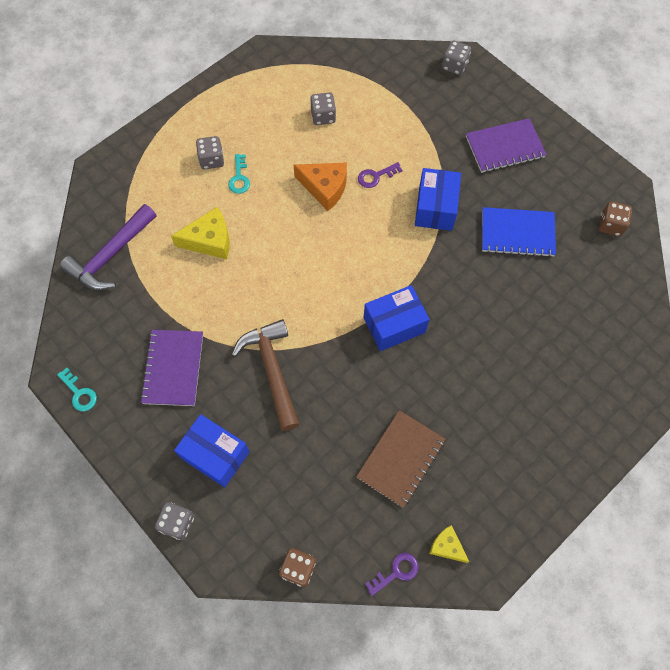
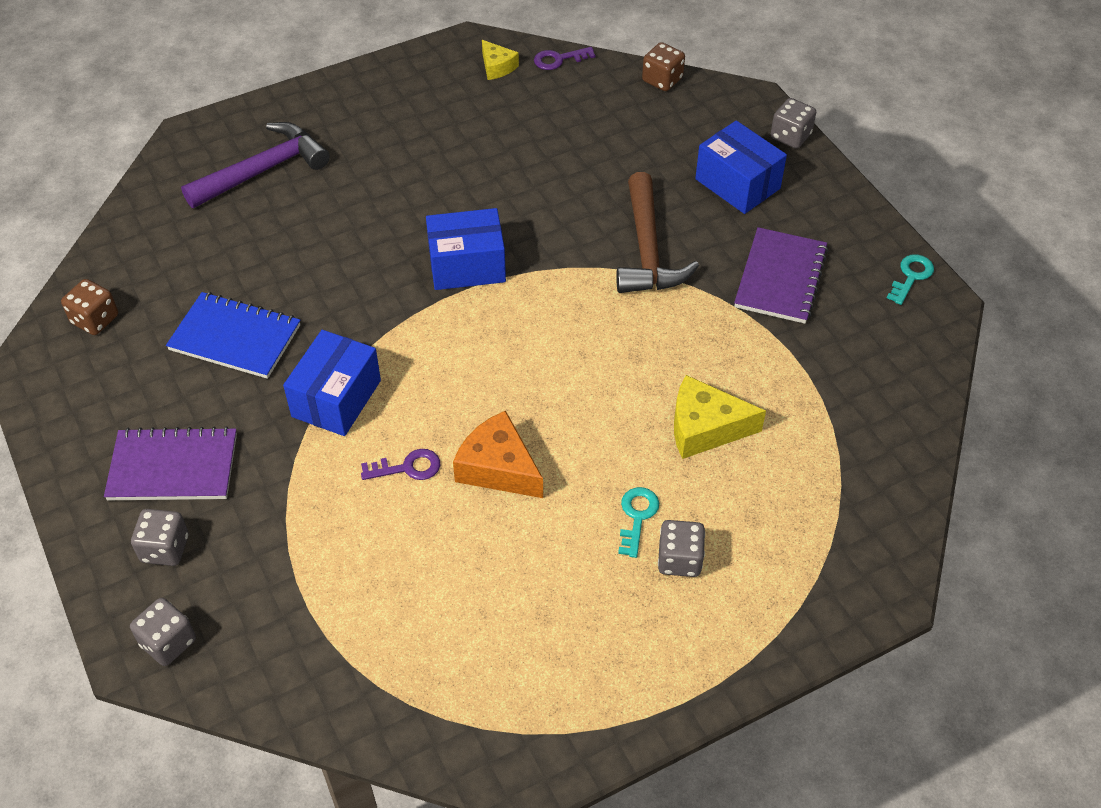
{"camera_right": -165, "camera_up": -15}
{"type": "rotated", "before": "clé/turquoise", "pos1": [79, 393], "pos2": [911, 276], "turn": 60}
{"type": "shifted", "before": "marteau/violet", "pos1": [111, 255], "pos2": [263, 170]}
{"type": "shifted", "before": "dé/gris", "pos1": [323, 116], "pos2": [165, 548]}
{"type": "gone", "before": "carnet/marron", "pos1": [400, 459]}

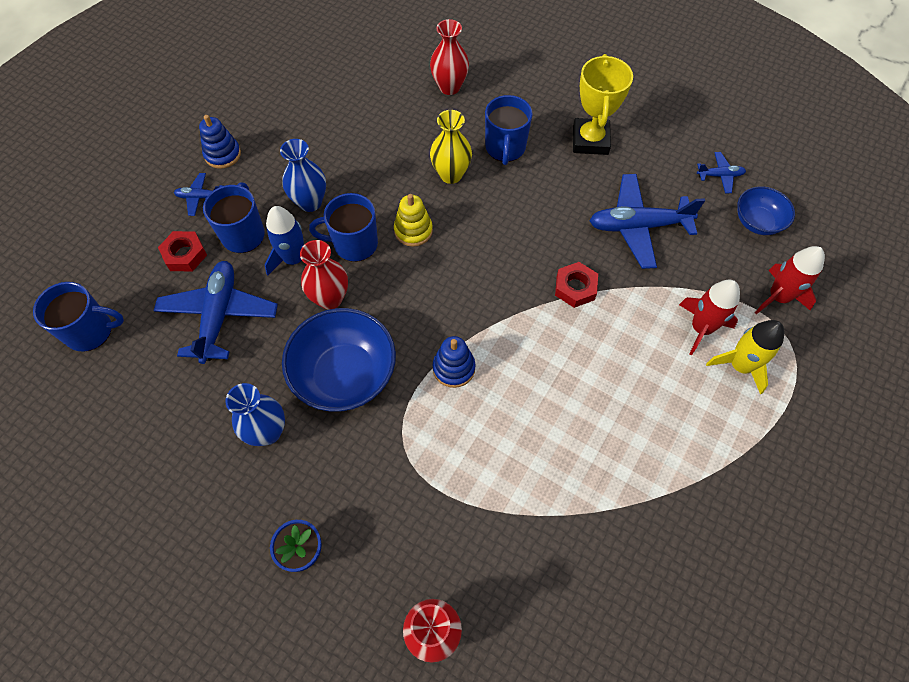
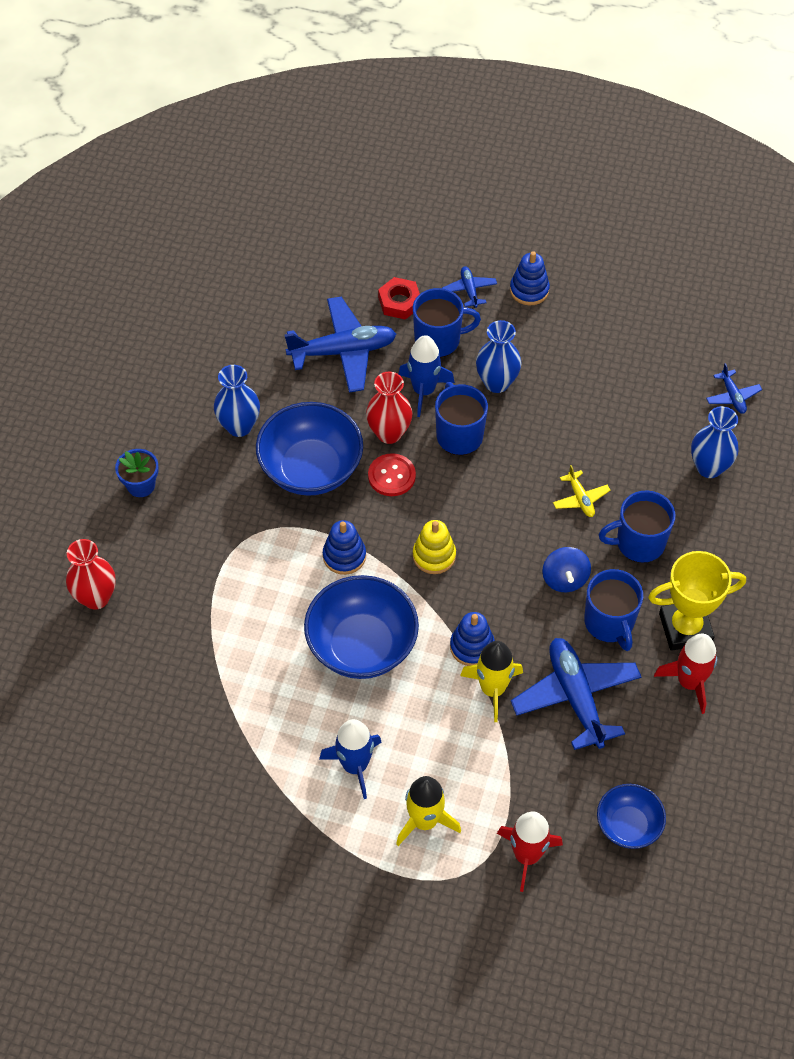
{"camera_right": 75, "camera_up": -5}
{"type": "shifted", "before": "tasse/bleu", "pos1": [91, 331], "pos2": [609, 623]}
{"type": "shifted", "before": "jouet à empiler/jaune", "pos1": [413, 230], "pos2": [434, 556]}
{"type": "repainted", "before": "vase/rouge", "after": "vase/bleu", "pos1": [449, 87], "pos2": [709, 467]}
{"type": "swapped", "before": "vase/jaune", "after": "avion/jaune", "pos1": [451, 174], "pos2": [580, 499]}
{"type": "swapped", "before": "écrou/rouge", "after": "jouet à empiler/bleu", "pos1": [575, 288], "pos2": [472, 647]}
{"type": "shifted", "before": "fusée/rouge", "pos1": [701, 328], "pos2": [689, 682]}
{"type": "shifted", "before": "avion/bleu", "pos1": [720, 176], "pos2": [732, 396]}
{"type": "new", "after": "bol/bleu", "pos2": [362, 645]}
{"type": "new", "after": "fusée/bleu", "pos2": [355, 766]}
{"type": "new", "after": "bouton/rouge", "pos2": [391, 476]}
{"type": "new", "after": "fusée/jaune", "pos2": [492, 689]}
{"type": "new", "after": "toupie/bleu", "pos2": [564, 579]}

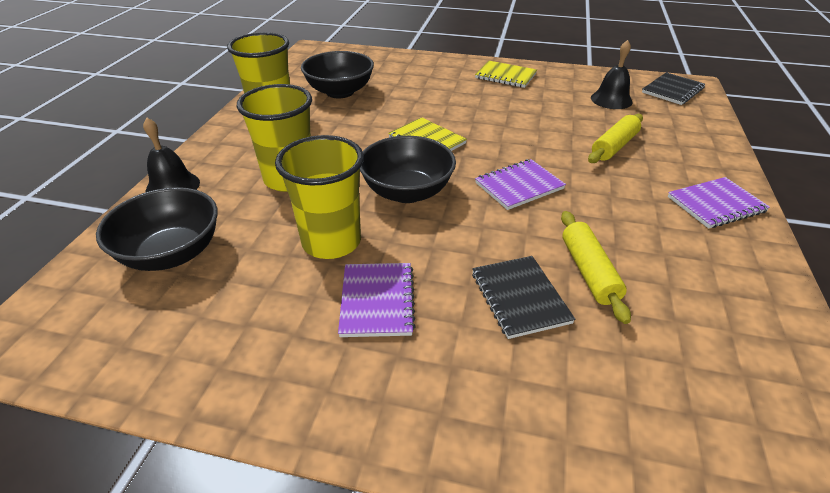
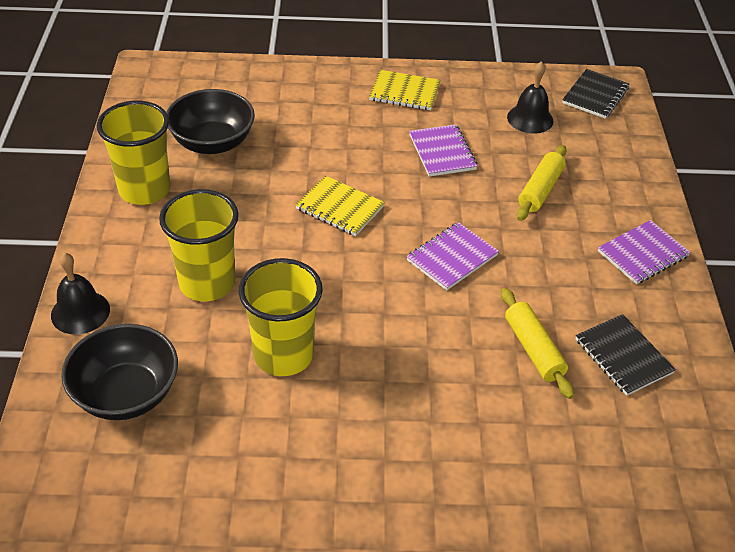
{"camera_right": -15, "camera_up": 5}
{"type": "shifted", "before": "carnet/violet", "pos1": [377, 301], "pos2": [442, 152]}
{"type": "gone", "before": "bol/noir", "pos1": [407, 192]}
{"type": "shifted", "before": "carnet/noir", "pos1": [520, 297], "pos2": [623, 356]}

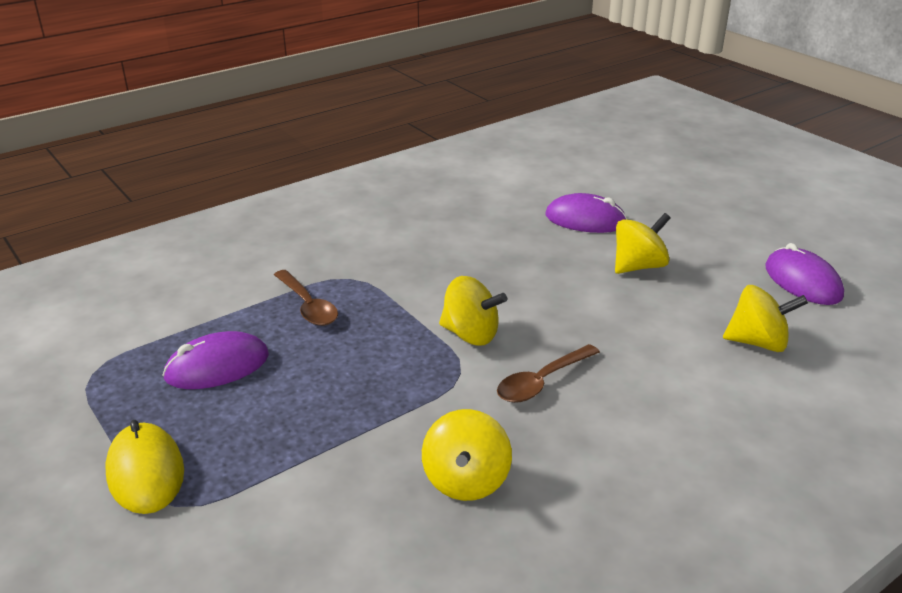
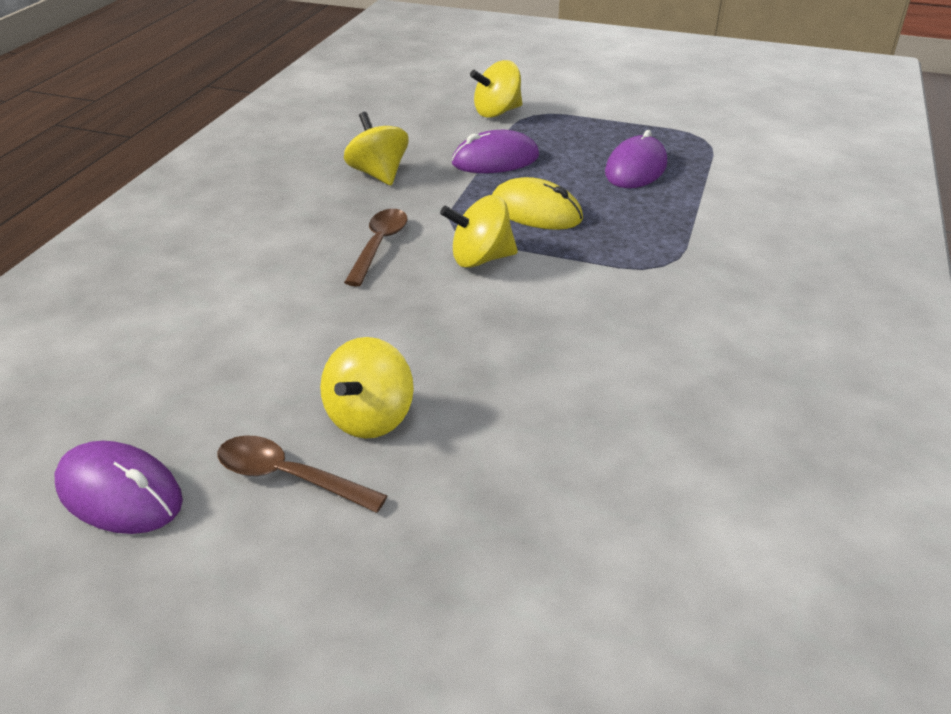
{"camera_right": 145, "camera_up": 5}
{"type": "shifted", "before": "souris/jaune", "pos1": [145, 472], "pos2": [536, 211]}
{"type": "shifted", "before": "cuillère/marron", "pos1": [307, 306], "pos2": [289, 477]}
{"type": "shifted", "before": "souris/violet", "pos1": [585, 220], "pos2": [495, 160]}
{"type": "shifted", "before": "toupie/jaune", "pos1": [757, 342], "pos2": [497, 112]}

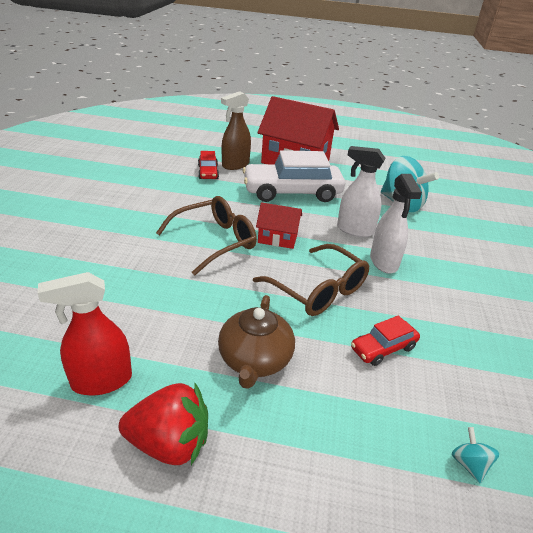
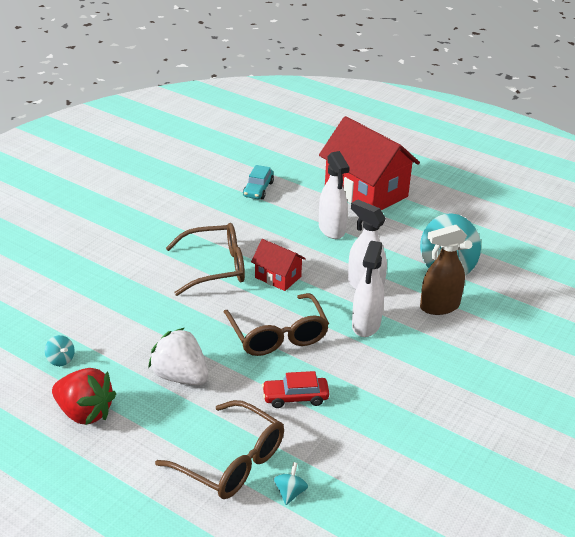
{"camera_right": 25, "camera_up": 0}
{"type": "swapped", "before": "vaporisateur/rouge", "after": "toupie/turquoise", "pos1": [101, 381], "pos2": [61, 360]}
{"type": "repainted", "before": "voiture/rouge", "after": "voiture/turquoise", "pos1": [208, 172], "pos2": [258, 189]}
{"type": "swapped", "before": "théière/marron", "after": "fraise/blanc", "pos1": [255, 360], "pos2": [180, 376]}
{"type": "shifted", "before": "vaporisateur/marron", "pos1": [235, 165], "pos2": [439, 306]}
{"type": "swapped", "before": "voiture/blanc", "after": "vaporisateur/blanc", "pos1": [292, 192], "pos2": [331, 229]}
{"type": "new", "after": "lunettes/marron", "pos2": [230, 461]}

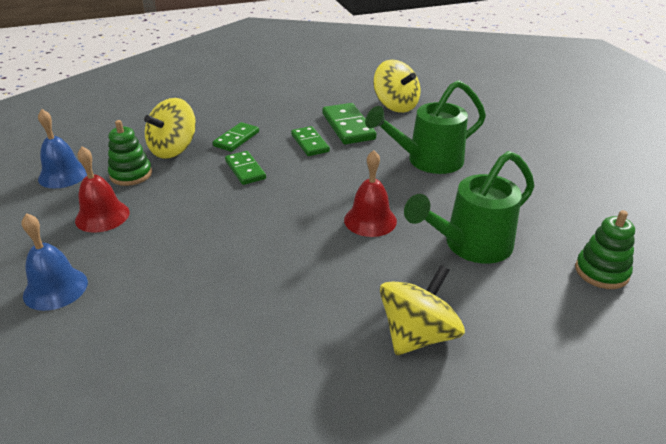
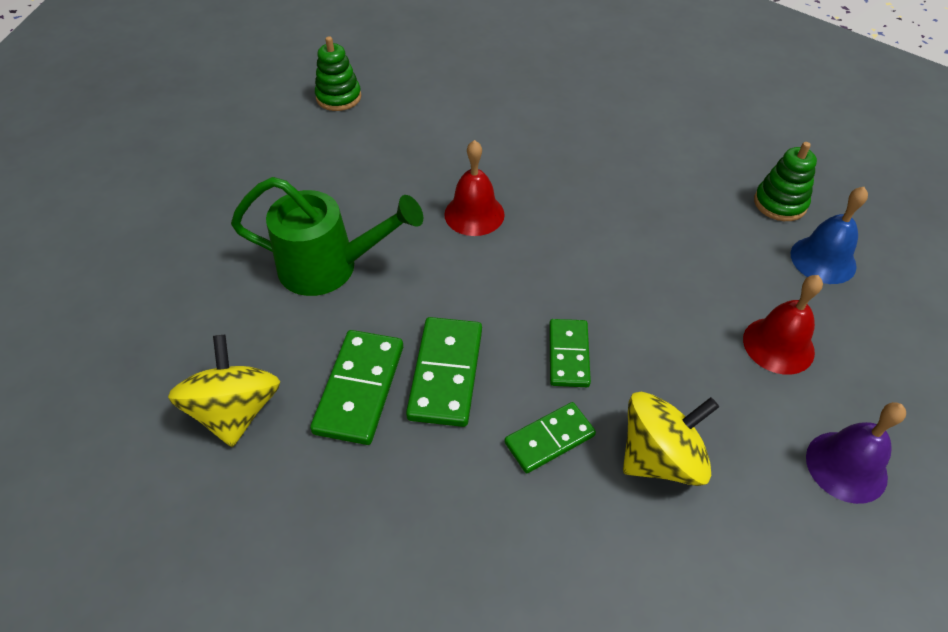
{"camera_right": -150, "camera_up": 15}
{"type": "repainted", "before": "cloche/bleu", "after": "cloche/violet", "pos1": [63, 175], "pos2": [846, 466]}
{"type": "shifted", "before": "jouet à empiler/vert", "pos1": [131, 174], "pos2": [780, 203]}
{"type": "scaled", "before": "domino/vert", "pos1": [310, 143], "pos2": [445, 373], "scale": 1.51}
{"type": "gone", "before": "toupie/jaune", "pos1": [418, 335]}
{"type": "gone", "before": "arrosoir/vert", "pos1": [470, 245]}

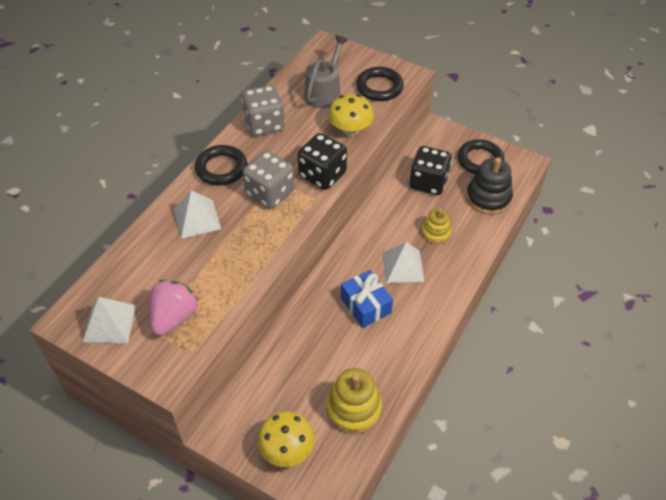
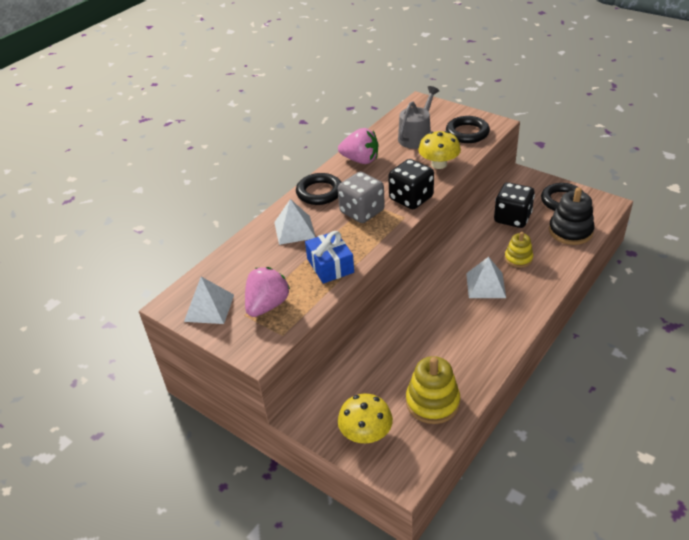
{"camera_right": 10, "camera_up": -10}
{"type": "swapped", "before": "dé/gris", "after": "fraise/rose", "pos1": [264, 124], "pos2": [360, 160]}
{"type": "shifted", "before": "cadeau/bleu", "pos1": [365, 305], "pos2": [330, 266]}

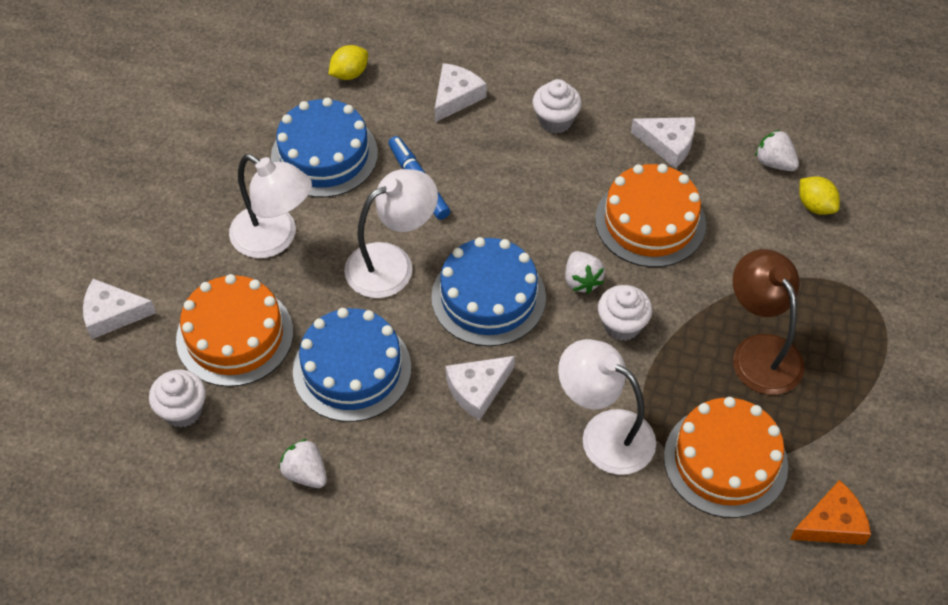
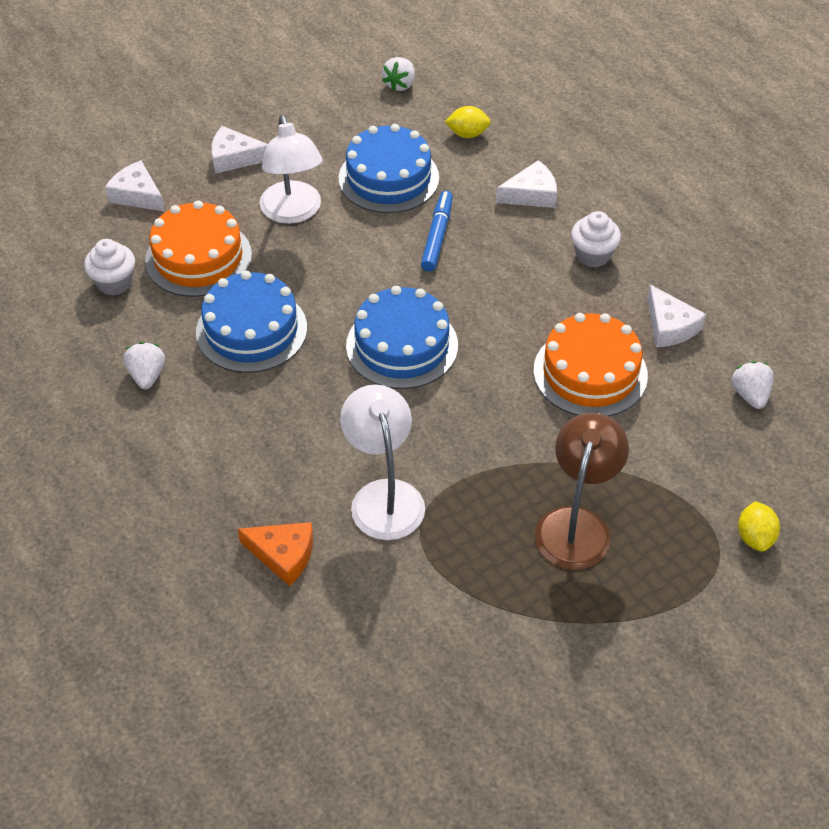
{"camera_right": 40, "camera_up": -5}
{"type": "gone", "before": "lampe/blanc", "pos1": [392, 263]}
{"type": "shifted", "before": "fromage/blanc", "pos1": [477, 389], "pos2": [235, 157]}
{"type": "shifted", "before": "fraise/blanc", "pos1": [582, 280], "pos2": [400, 84]}
{"type": "gone", "before": "muffin/blanc", "pos1": [622, 325]}
{"type": "gone", "before": "gâteau/orange", "pos1": [725, 461]}
{"type": "shifted", "before": "fromage/orange", "pos1": [832, 523], "pos2": [283, 555]}
{"type": "shifted", "before": "citron/jaune", "pos1": [815, 206], "pos2": [754, 537]}

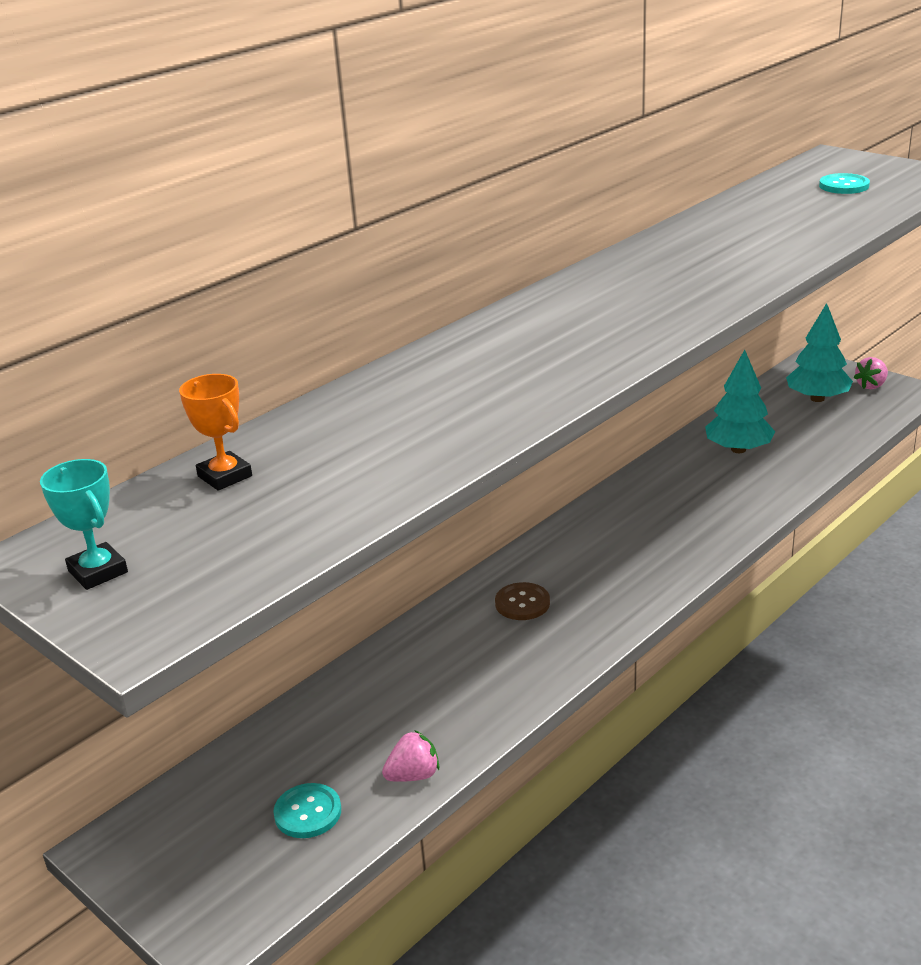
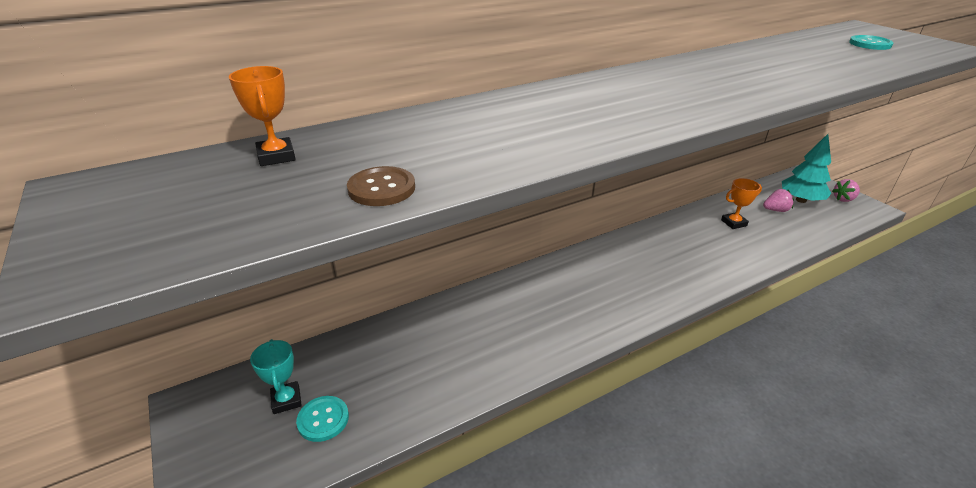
{"camera_right": 15, "camera_up": 5}
{"type": "shifted", "before": "trophée/turquoise", "pos1": [98, 572], "pos2": [286, 400]}
{"type": "shifted", "before": "fraise/rose", "pos1": [413, 775], "pos2": [775, 210]}
{"type": "shifted", "before": "bouton/marron", "pos1": [522, 603], "pos2": [381, 188]}
{"type": "swapped", "before": "arbre/turquoise", "after": "trophée/orange", "pos1": [738, 449], "pos2": [733, 223]}

